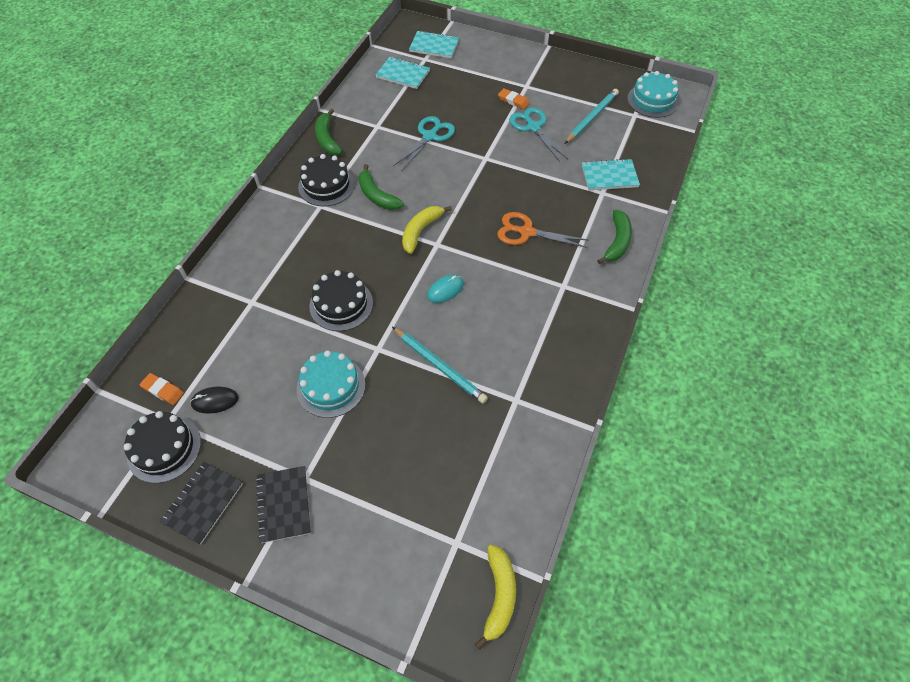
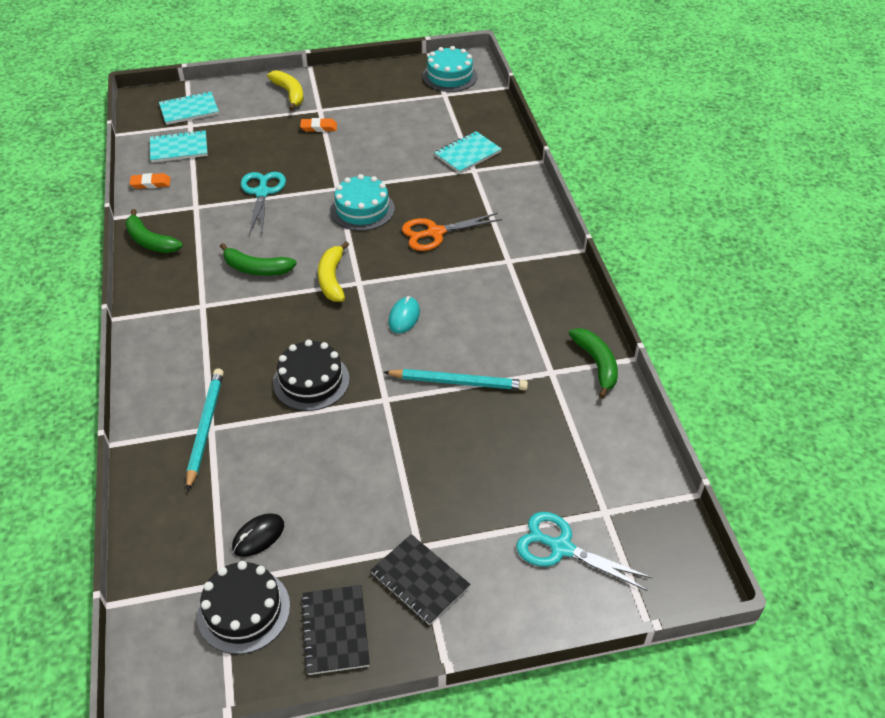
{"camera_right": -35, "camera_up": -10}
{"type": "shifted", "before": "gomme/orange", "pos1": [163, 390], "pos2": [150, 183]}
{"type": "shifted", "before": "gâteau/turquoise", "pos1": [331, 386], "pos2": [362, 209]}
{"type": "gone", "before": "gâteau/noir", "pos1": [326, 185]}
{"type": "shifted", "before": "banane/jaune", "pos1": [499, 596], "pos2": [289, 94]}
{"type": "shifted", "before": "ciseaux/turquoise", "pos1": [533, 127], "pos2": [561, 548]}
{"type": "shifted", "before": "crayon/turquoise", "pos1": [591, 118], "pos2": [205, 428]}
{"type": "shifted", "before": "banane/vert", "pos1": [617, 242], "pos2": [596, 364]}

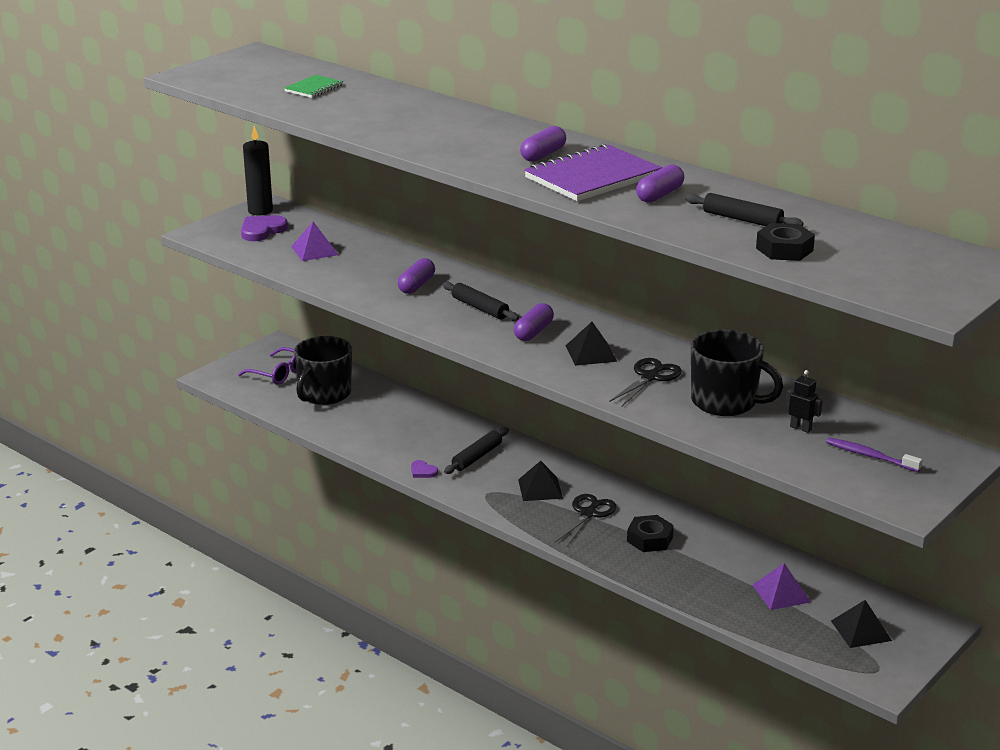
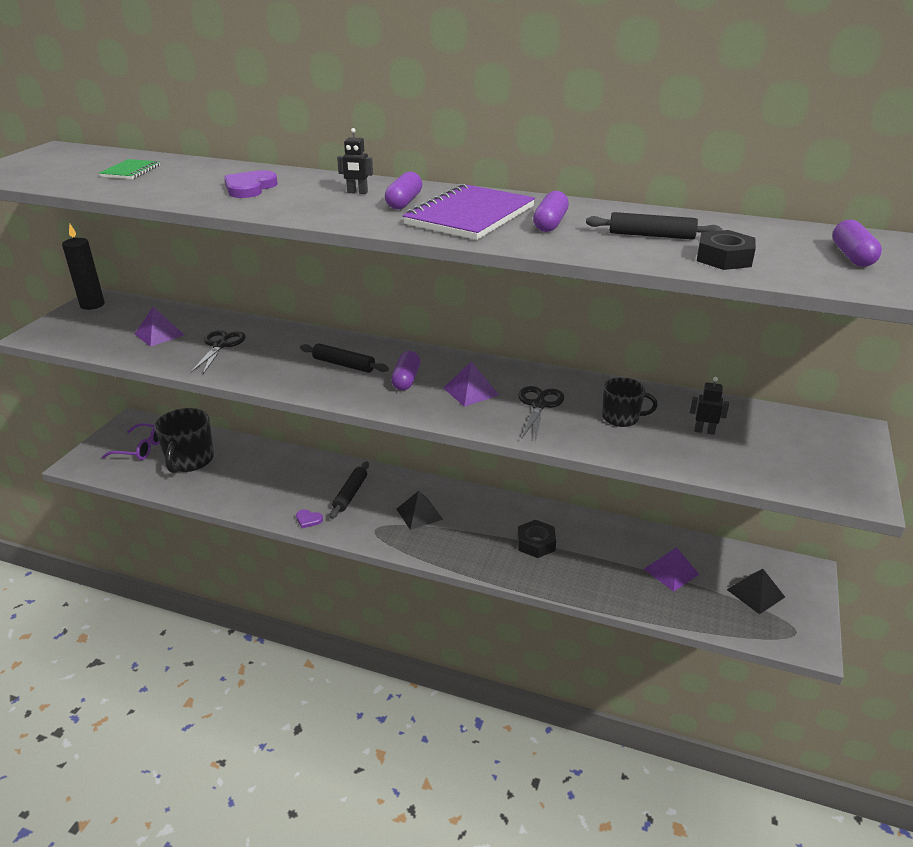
{"camera_right": -20, "camera_up": 5}
{"type": "shifted", "before": "cœur/violet", "pos1": [262, 230], "pos2": [249, 188]}
{"type": "shifted", "before": "gélule/violet", "pos1": [416, 285], "pos2": [852, 256]}
{"type": "shifted", "before": "ciseaux/noir", "pos1": [588, 514], "pos2": [220, 346]}
{"type": "repainted", "before": "pyramide/noir", "after": "pyramide/violet", "pos1": [591, 353], "pos2": [471, 391]}
{"type": "scaled", "before": "tasse/noir", "pos1": [725, 402], "pos2": [621, 418], "scale": 0.59}
{"type": "gone", "before": "brosse à dents/violet", "pos1": [871, 456]}
{"type": "new", "after": "robot/noir", "pos2": [357, 192]}

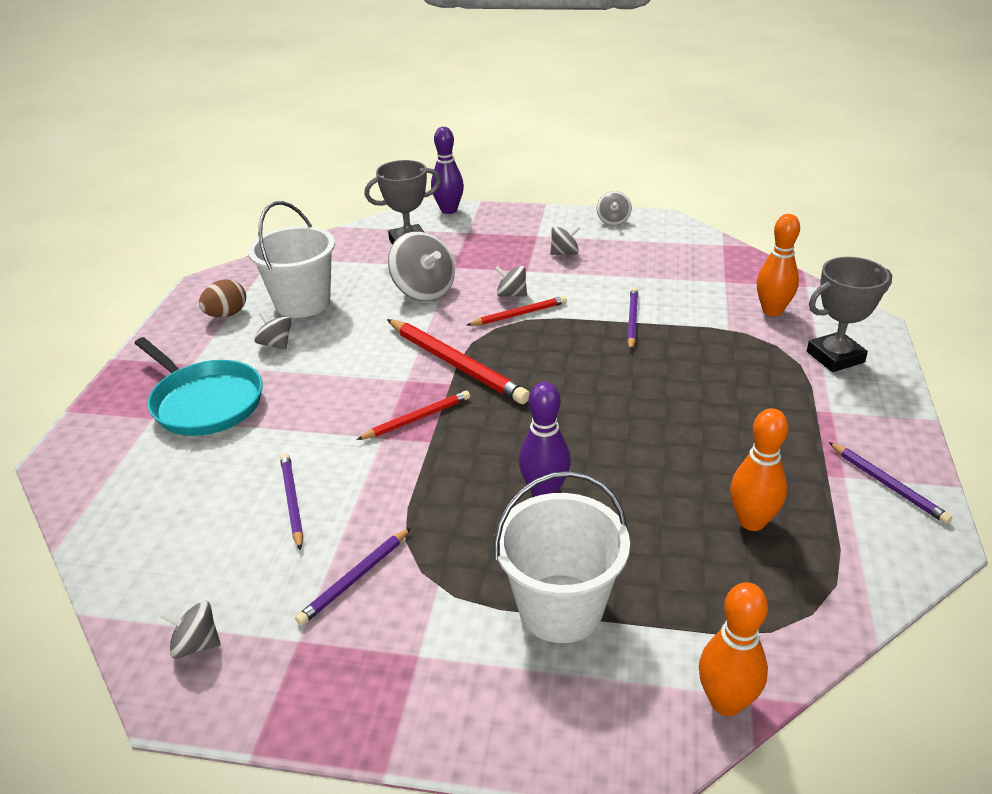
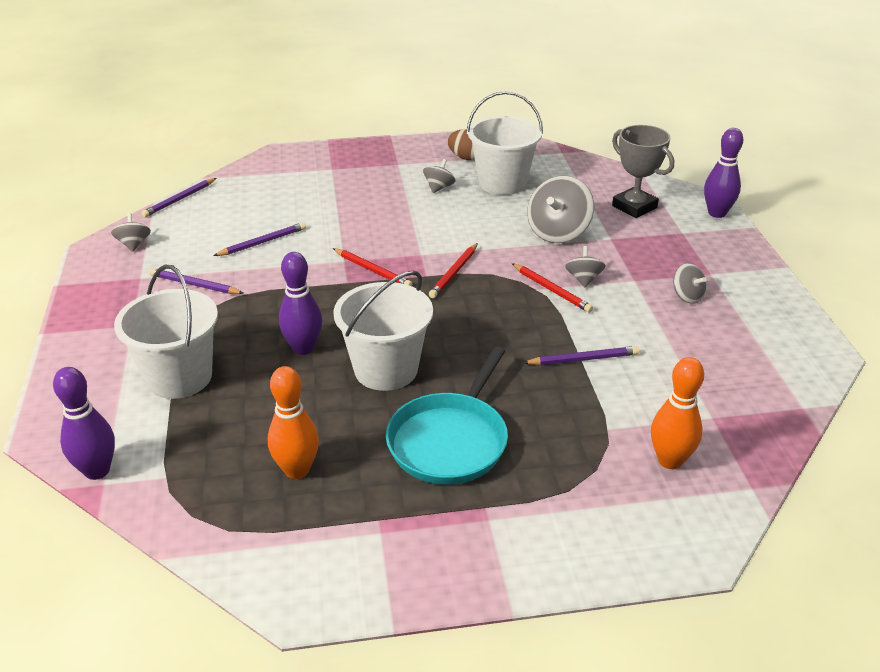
{"camera_right": 70, "camera_up": 0}
{"type": "shifted", "before": "poêle/turquoise", "pos1": [205, 402], "pos2": [450, 441]}
{"type": "scaled", "before": "crayon/rouge", "pos1": [456, 364], "pos2": [454, 273], "scale": 0.58}
{"type": "gone", "before": "toupie/gris", "pos1": [613, 220]}
{"type": "repainted", "before": "quille/orange", "after": "quille/violet", "pos1": [726, 702], "pos2": [97, 471]}
{"type": "gone", "before": "trophée/gris", "pos1": [835, 357]}
{"type": "shifted", "before": "crayon/violet", "pos1": [888, 485], "pos2": [179, 200]}
{"type": "new", "after": "seau/blanc", "pos2": [386, 370]}

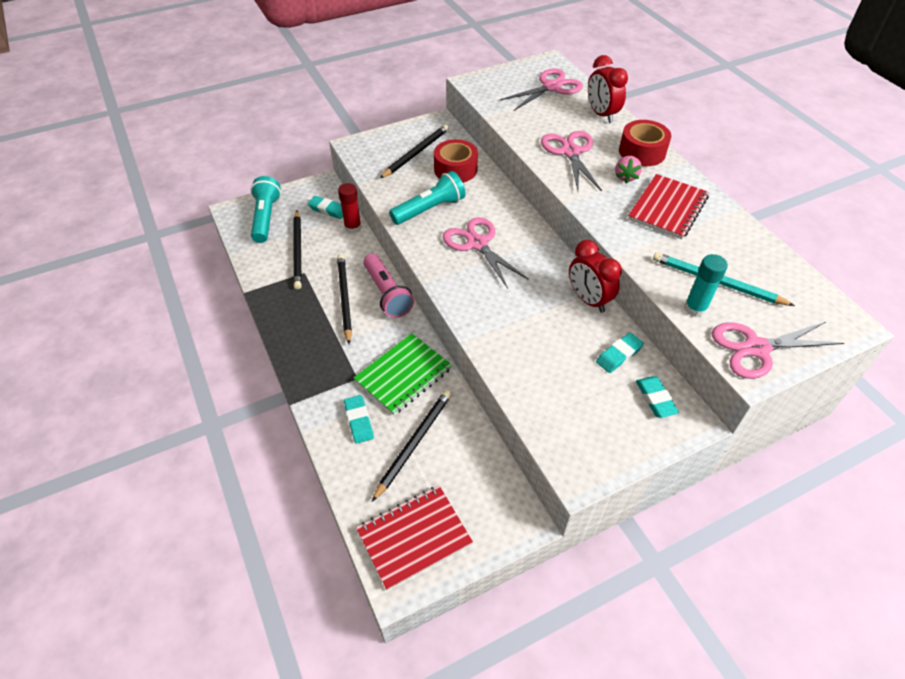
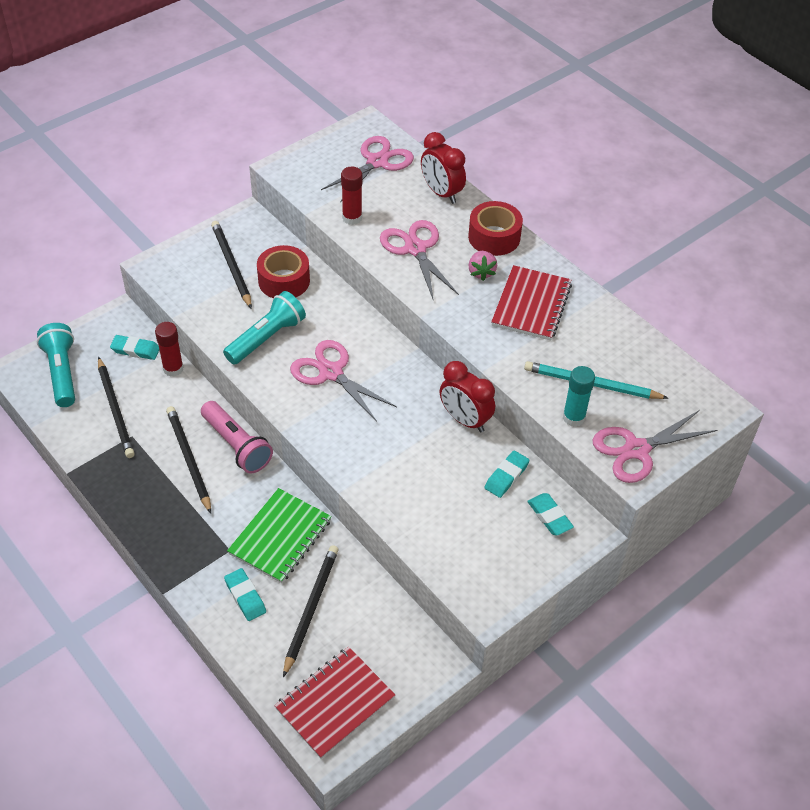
{"camera_right": -15, "camera_up": 0}
{"type": "rotated", "before": "crayon/noir", "pos1": [416, 153], "pos2": [231, 265], "turn": -45}
{"type": "new", "after": "bâton de colle/rouge", "pos2": [352, 218]}

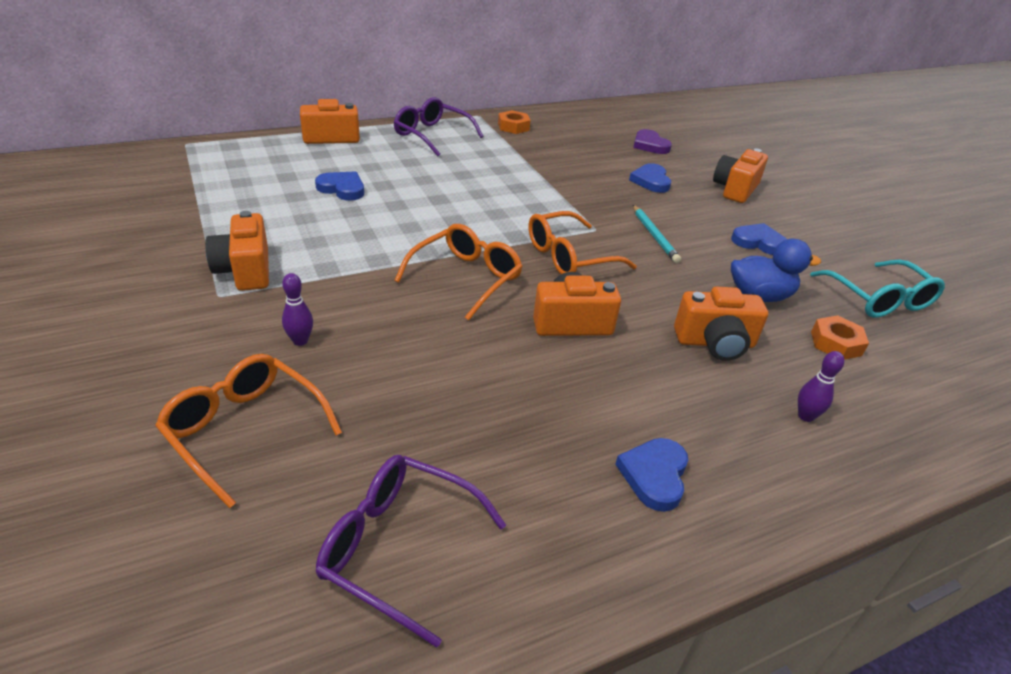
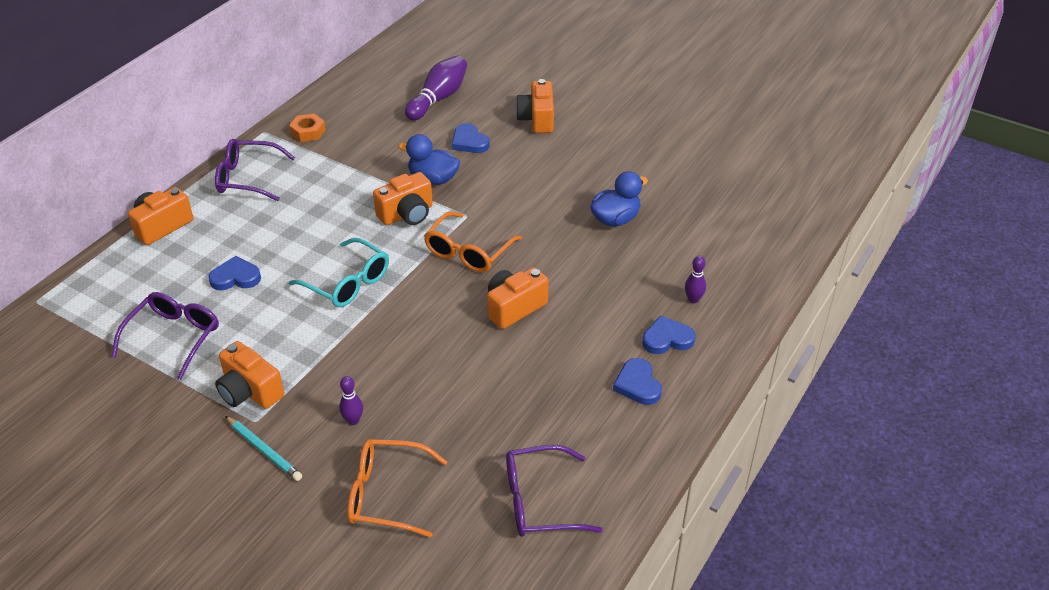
{"camera_right": -30, "camera_up": 5}
{"type": "gone", "before": "lunettes/orange", "pos1": [466, 278]}
{"type": "swapped", "before": "cœur/violet", "after": "quille/violet", "pos1": [650, 145], "pos2": [438, 98]}
{"type": "shifted", "before": "crayon/turquoise", "pos1": [654, 236], "pos2": [264, 450]}
{"type": "shifted", "before": "appareil photo/orange", "pos1": [715, 343], "pos2": [407, 214]}
{"type": "shifted", "before": "cœur/bleu", "pos1": [758, 242], "pos2": [667, 339]}
{"type": "shifted", "before": "lunettes/turquoise", "pos1": [879, 299], "pos2": [348, 283]}
{"type": "gone", "before": "écrou/orange", "pos1": [836, 343]}
{"type": "new", "after": "lunettes/violet", "pos2": [174, 337]}
{"type": "new", "after": "canard/bleu", "pos2": [433, 179]}

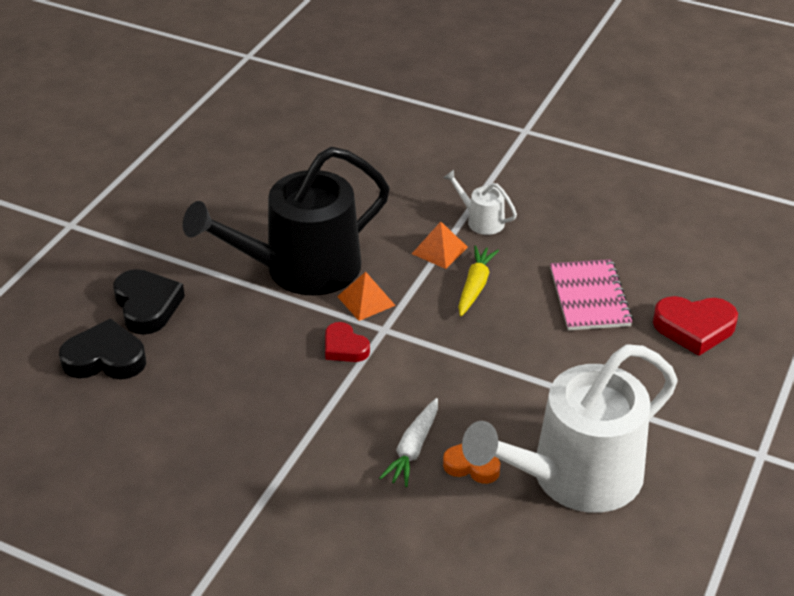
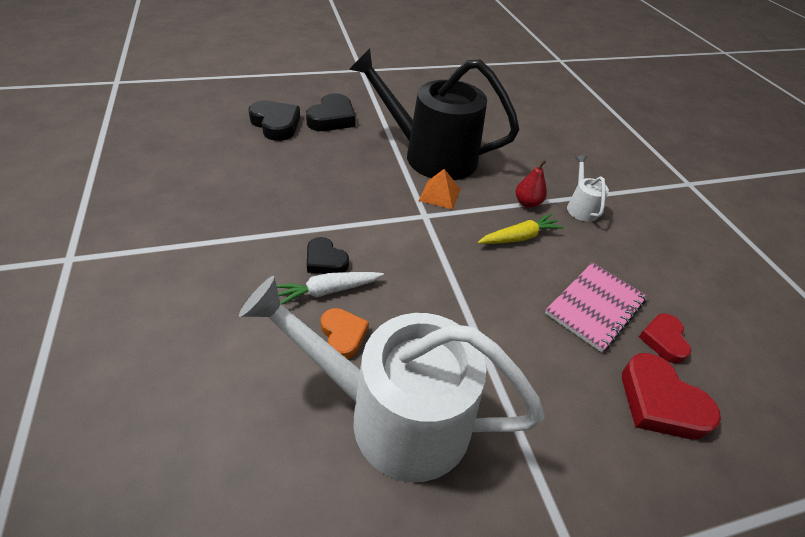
{"camera_right": 45, "camera_up": 5}
{"type": "shifted", "before": "cœur/rouge", "pos1": [344, 347], "pos2": [663, 340]}
{"type": "swapped", "before": "pyramide/orange", "after": "poire/rouge", "pos1": [439, 250], "pos2": [527, 203]}
{"type": "new", "after": "cœur/noir", "pos2": [325, 260]}

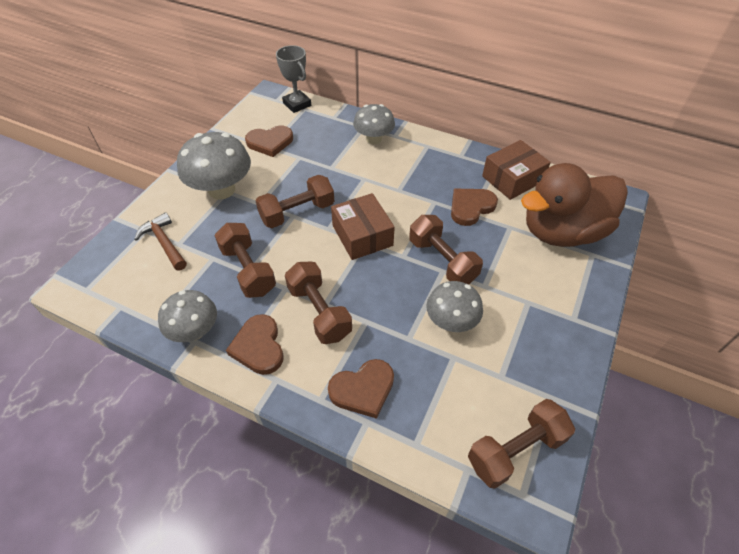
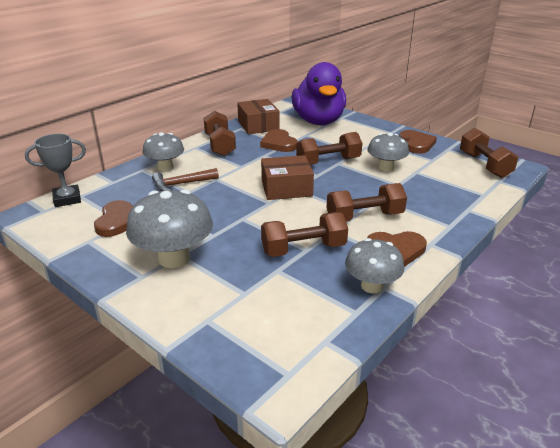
{"camera_right": -75, "camera_up": -20}
{"type": "shifted", "before": "marteau/marron", "pos1": [164, 243], "pos2": [181, 184]}
{"type": "shifted", "before": "haltère/marron", "pos1": [297, 212], "pos2": [220, 145]}
{"type": "shifted", "before": "cœur/marron", "pos1": [363, 389], "pos2": [416, 144]}
{"type": "repainted", "before": "canard/marron", "after": "canard/violet", "pos1": [562, 232], "pos2": [318, 121]}

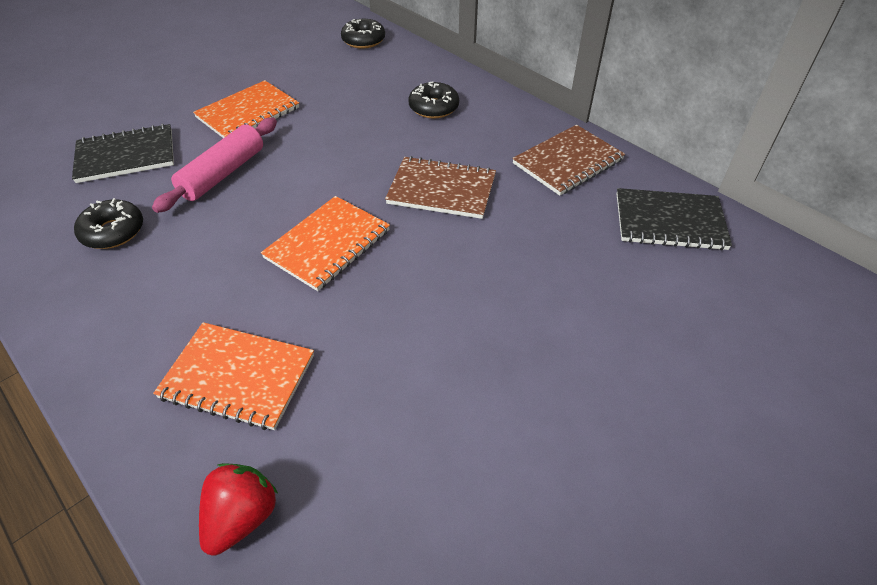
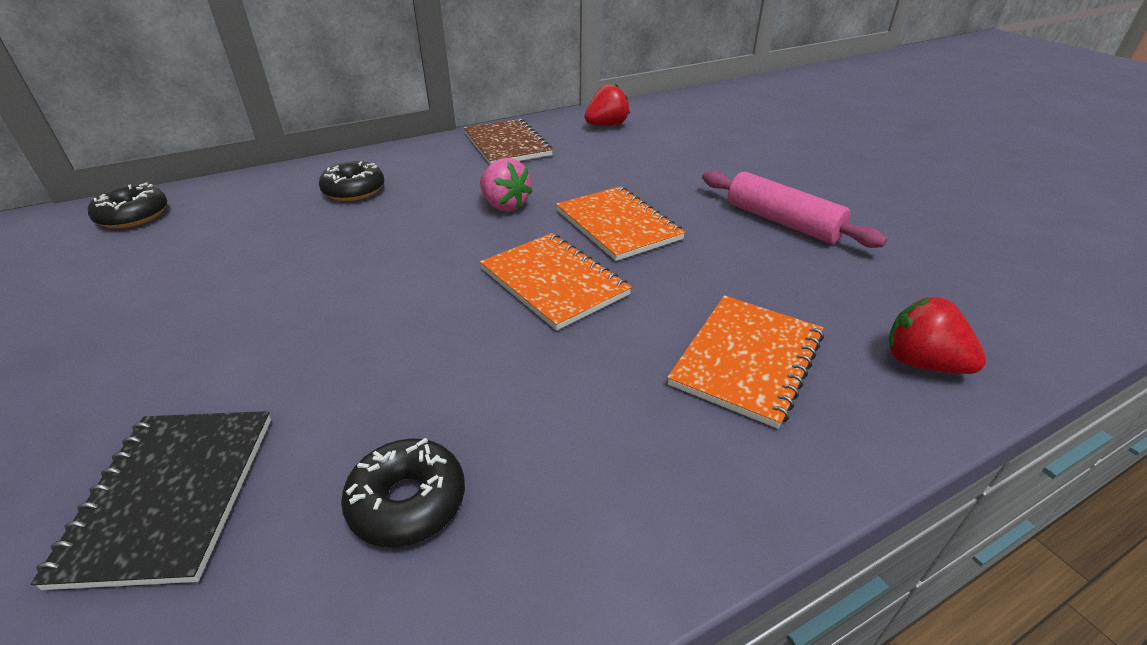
{"camera_right": -75, "camera_up": -10}
{"type": "shifted", "before": "rouleau à pâtisserie/rose", "pos1": [223, 173], "pos2": [782, 222]}
{"type": "shifted", "before": "carnet/orange", "pos1": [248, 113], "pos2": [618, 225]}
{"type": "swapped", "before": "carnet/marron", "after": "fraise/rose", "pos1": [441, 190], "pos2": [504, 205]}
{"type": "swapped", "before": "carnet/noir", "after": "fraise/rouge", "pos1": [669, 221], "pos2": [606, 125]}

